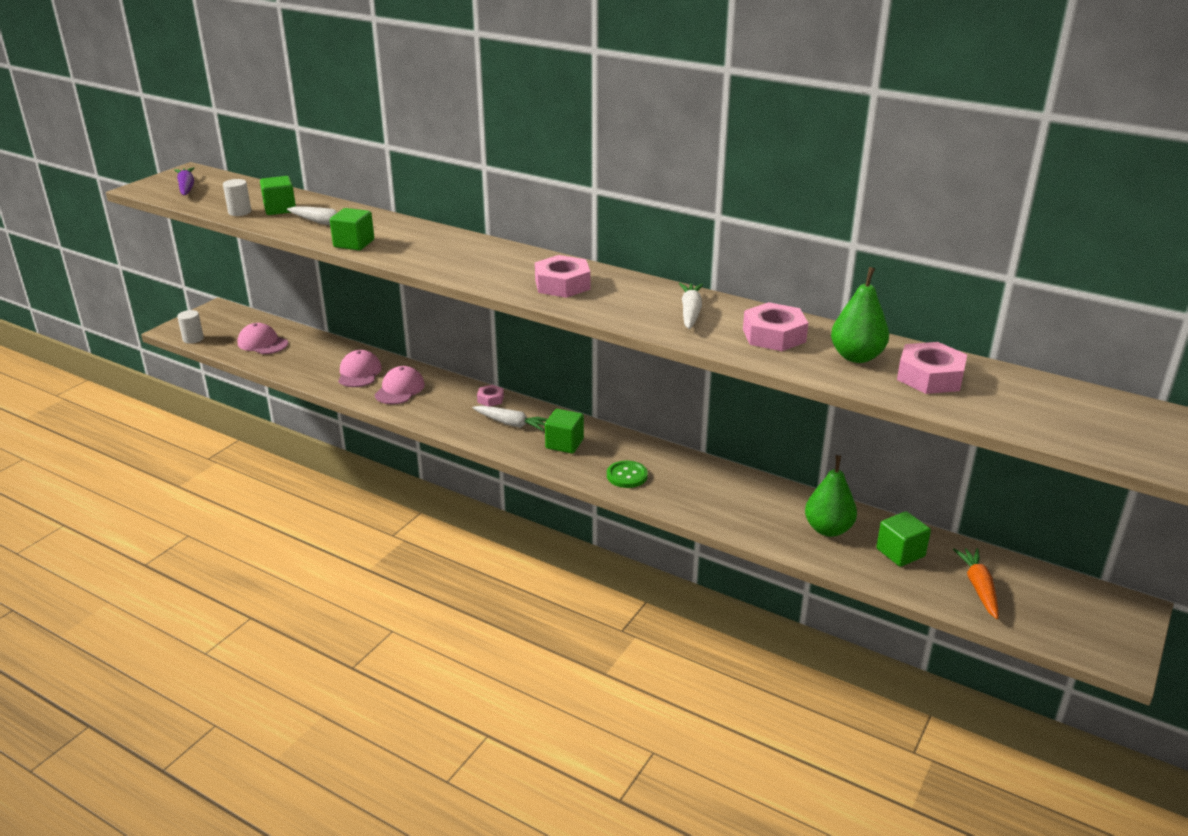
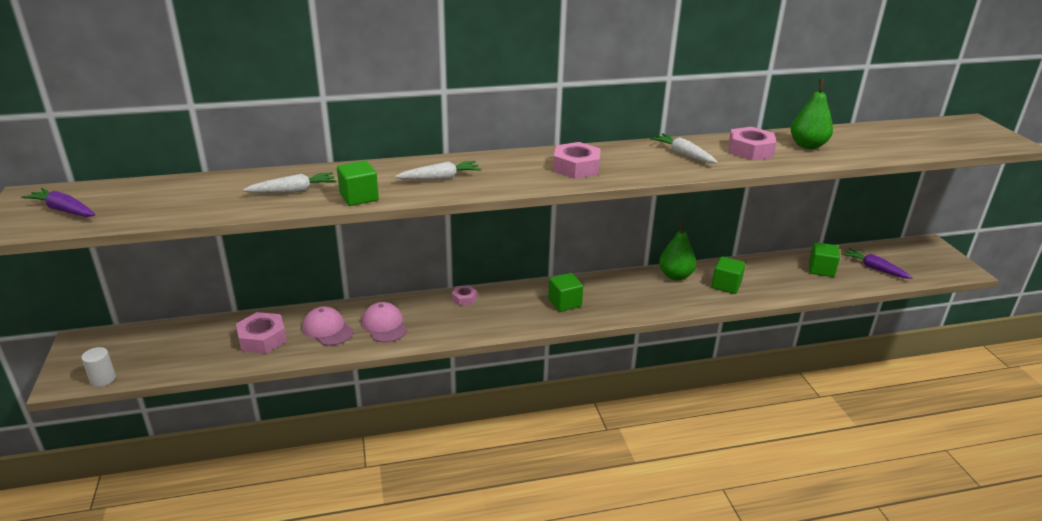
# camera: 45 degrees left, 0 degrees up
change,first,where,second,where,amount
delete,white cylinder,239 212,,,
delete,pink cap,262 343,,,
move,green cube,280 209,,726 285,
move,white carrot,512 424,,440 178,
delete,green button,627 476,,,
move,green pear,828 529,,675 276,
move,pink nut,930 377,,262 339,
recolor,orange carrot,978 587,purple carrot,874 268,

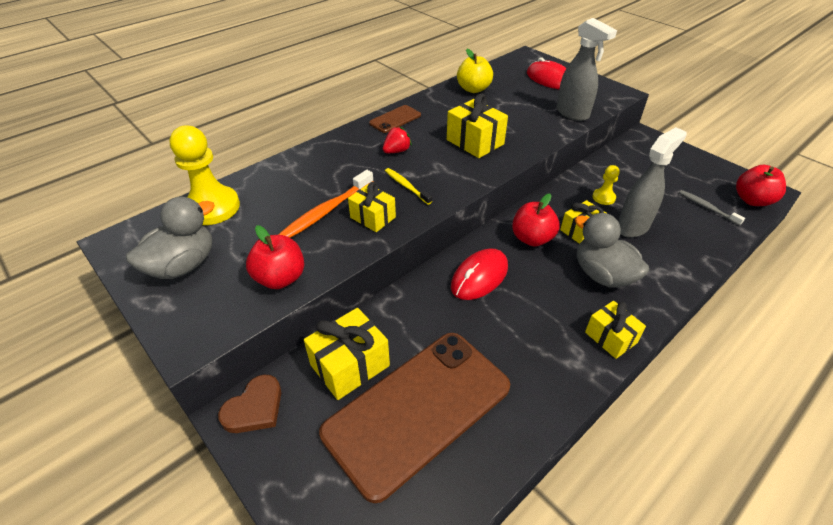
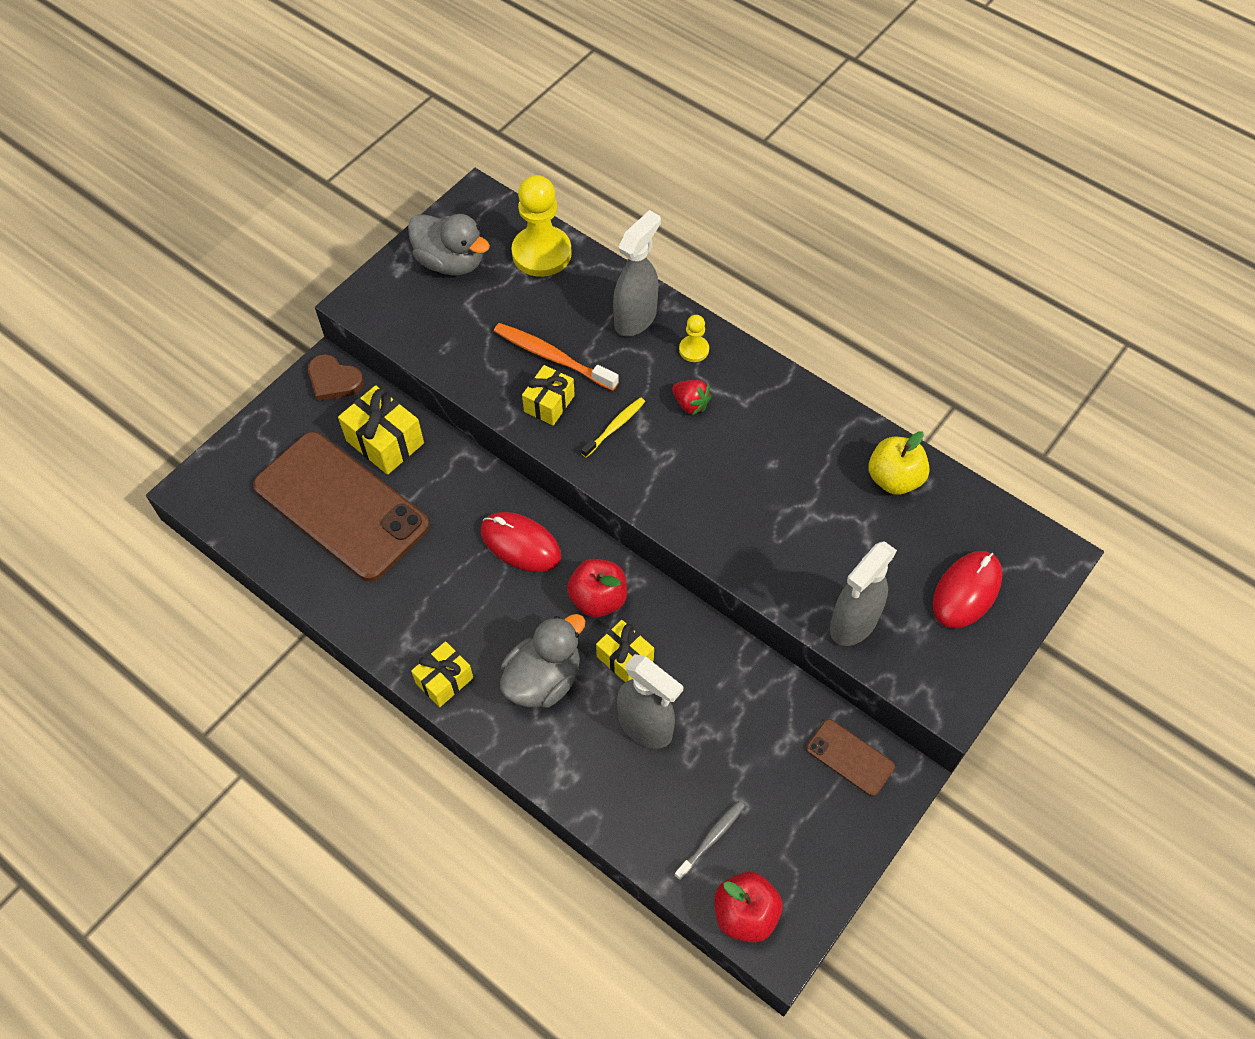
# camera: 80 degrees right, 15 degrees up
change,first,where,second,where,amount
delete,red apple,280 278,,,
move,brown phone,395 119,,850 757,
delete,yellow gift,475 142,,,
move,yellow pawn,603 197,,694 350,
insert,,,grey spray bottle,636 318,

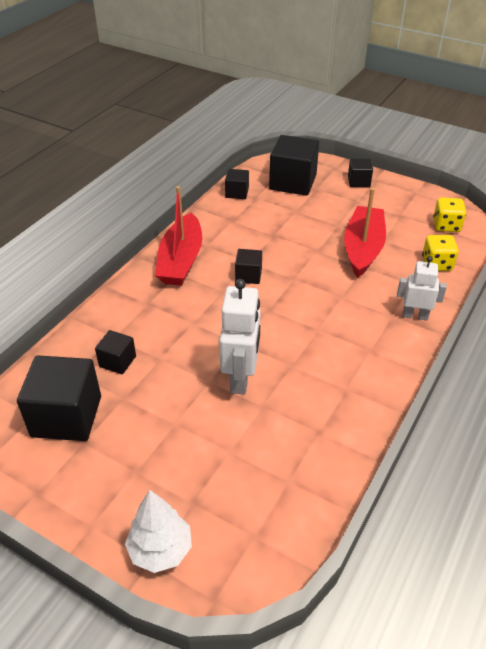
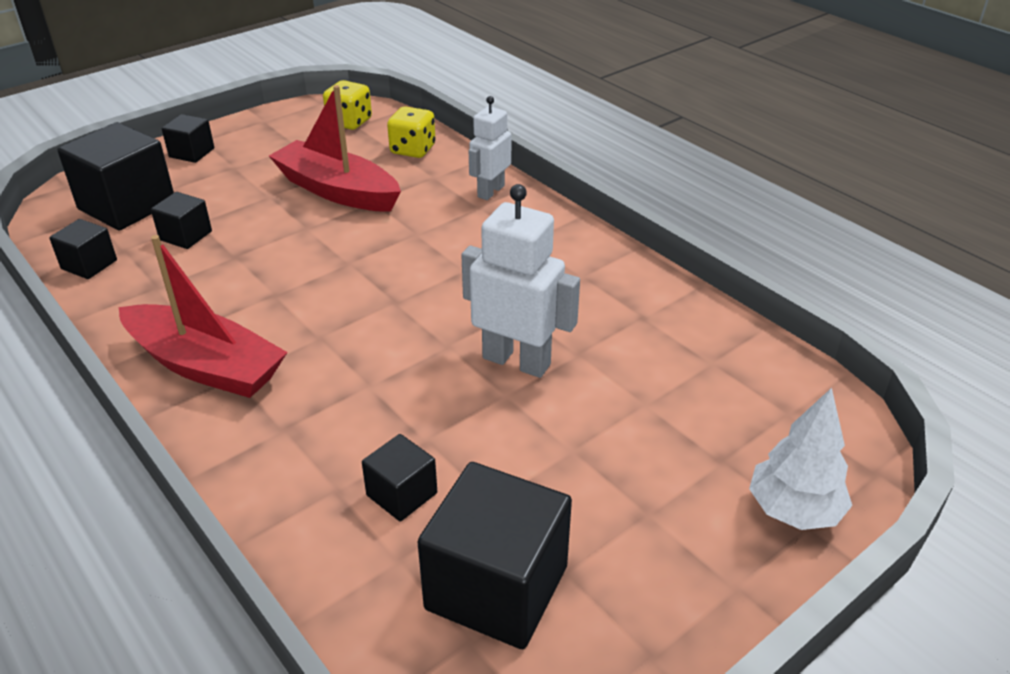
# camera: 70 degrees left, 5 degrees down
change,first,where,second,where,amount
move,black cube,248 275,,186 236,

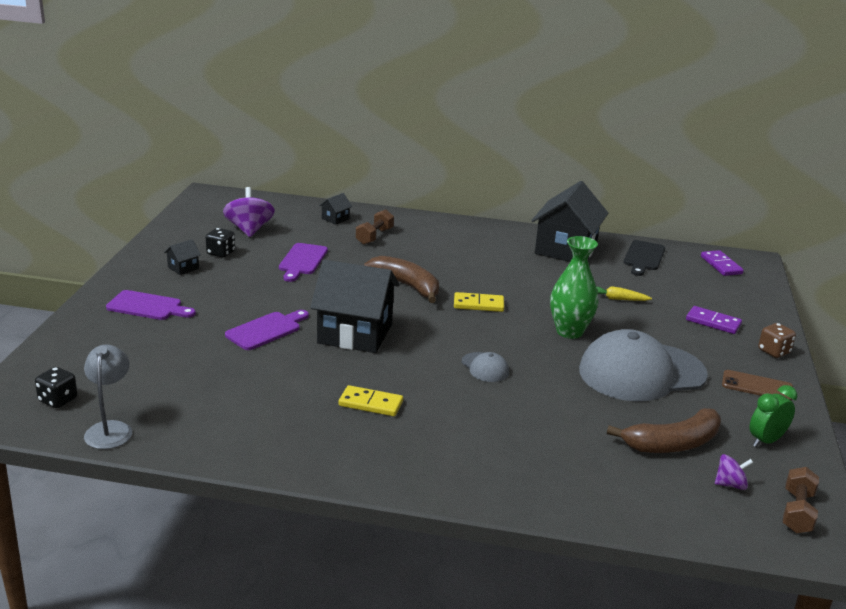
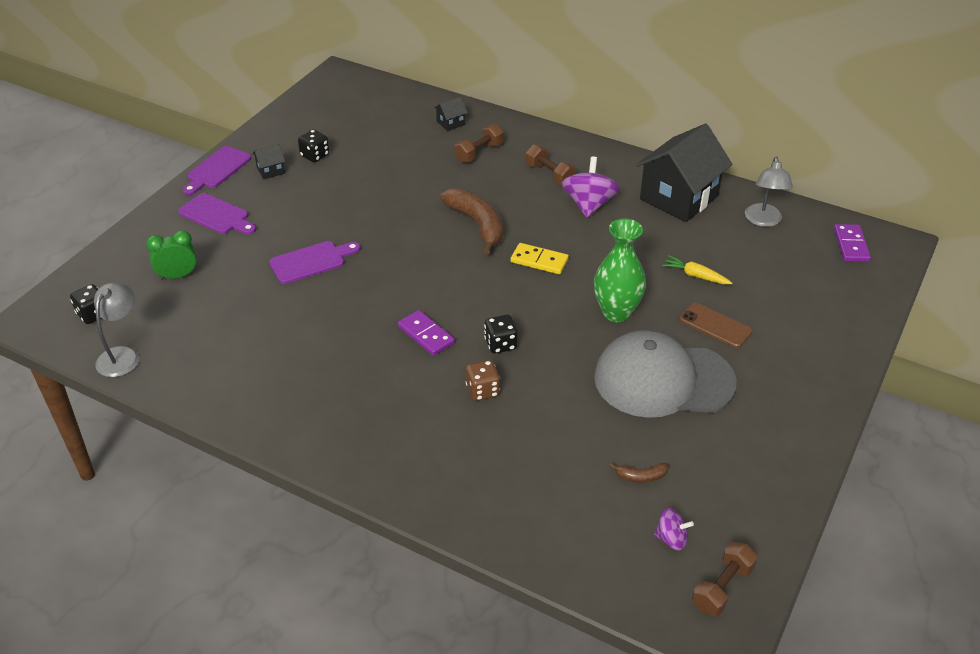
# camera: 20 degrees right, 15 degrees up
change,first,where,second,where,amount
move,purple spinning top,249 230,,589 204,
move,purple cutting board,302 261,,217 169,
delete,black house,355 333,,,
delete,yellow domino,371 403,,,
replace,grey cap,485 367,black dice,500 344,
resize,brown banana,672 444,,641 476,x0.45
replace,black cutting board,643 257,grey lamp,763 221,
move,purple domino,713 322,,426 335,
move,brown phone,757 386,,715 325,
move,green clock,766 441,,178 276,
move,brown dice,774 351,,482 390,
insert,,,brown dumbbell,549 174,

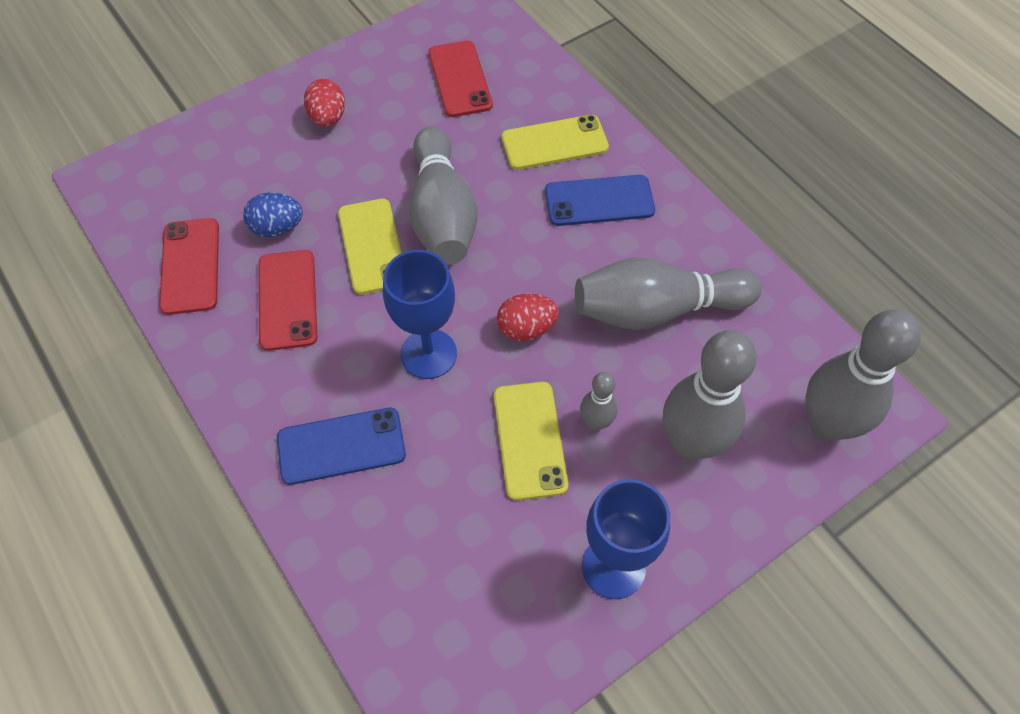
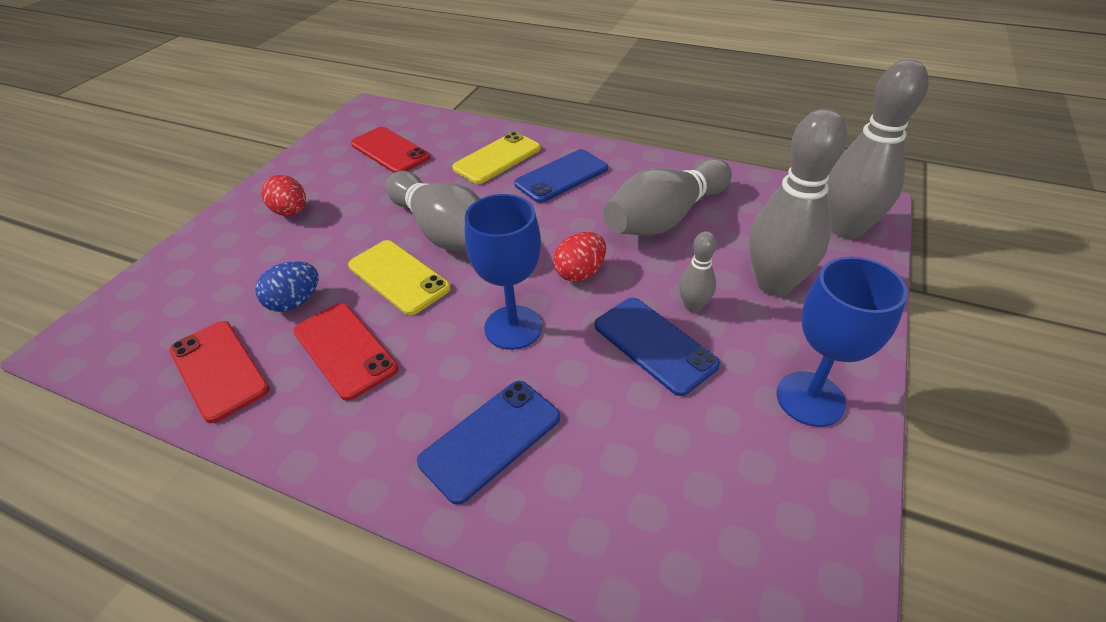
# camera: 30 degrees left, 15 degrees down
change,first,where,second,where,amount
recolor,yellow phone,529 440,blue phone,654 345,

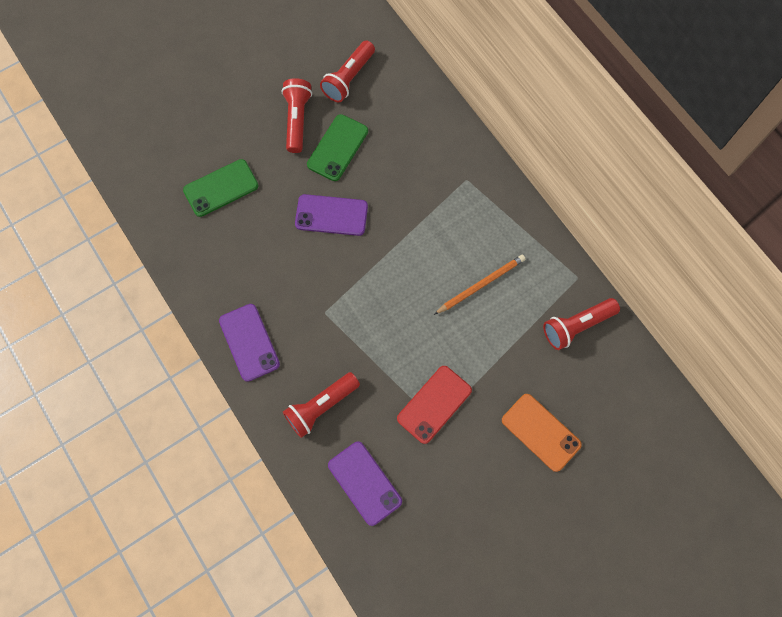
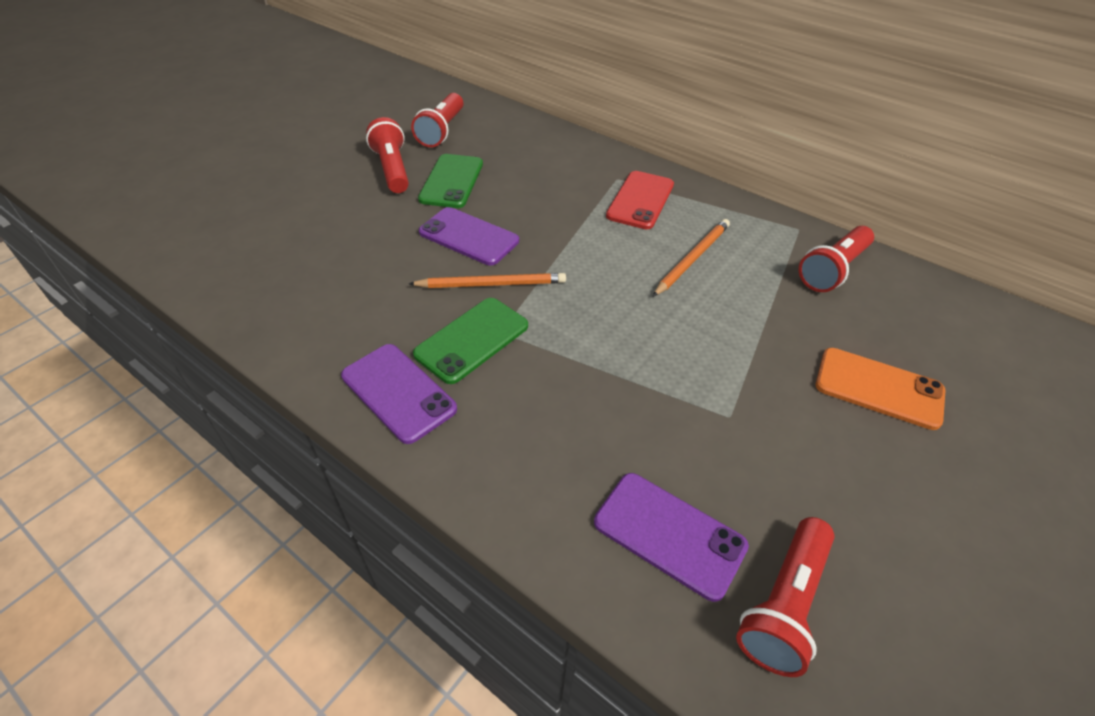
# camera: 20 degrees left, 25 degrees down
change,first,where,second,where,amount
move,green phone,221 188,,472 340,
move,red flashlight,321 406,,783 605,
rotate,purple phone,331 215,,468 237,45 degrees clockwise
move,red phone,434 404,,640 200,
insert,,,orange pencil,492 284,

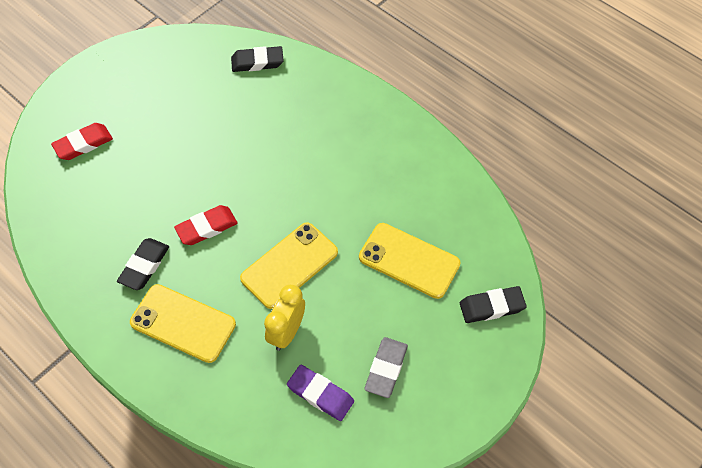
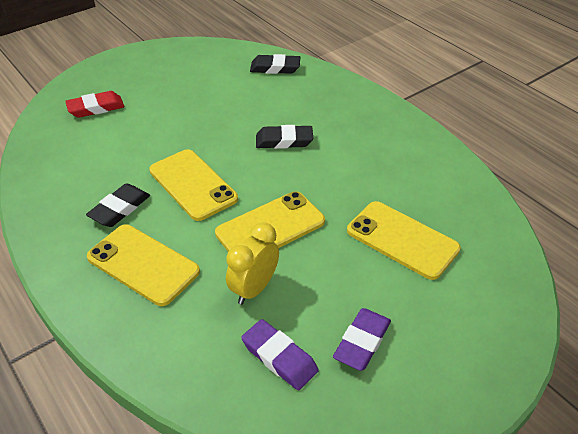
# camera: 10 degrees right, 15 degrees down
change,first,where,second,where,amount
replace,red eraser,206 227,yellow phone,192 185,
recolor,grey eraser,386 369,purple eraser,362 342,
move,black eraser,492 307,,284 141,

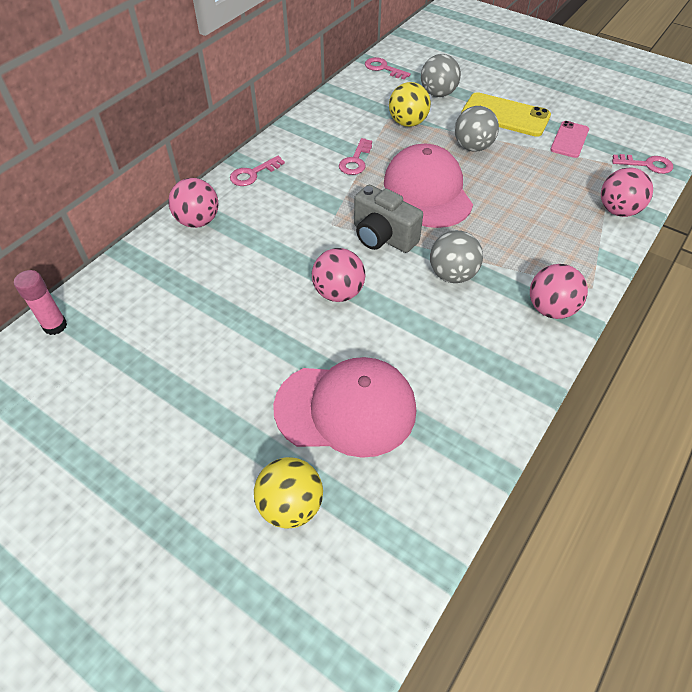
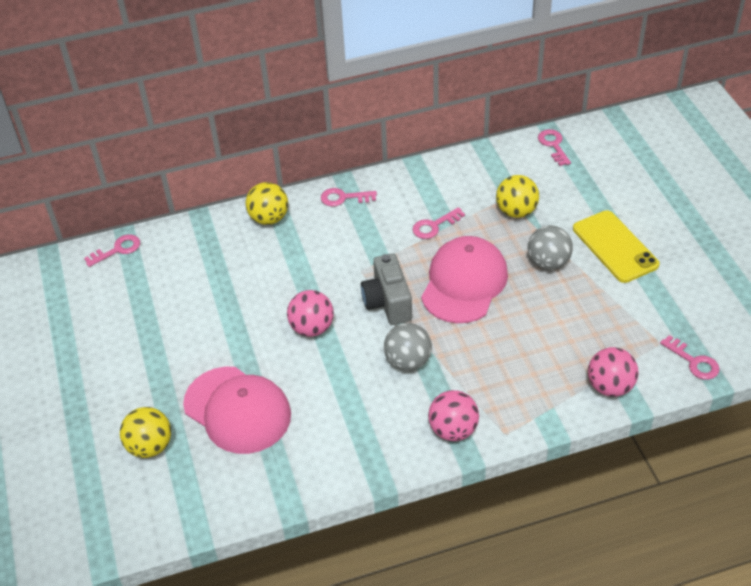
# camera: 40 degrees right, 5 degrees down
change,first,where,second,where,amount
replace,pink glue stick,55 326,pink key,117 250,
recolor,pink ball,198 221,yellow ball,269 218,
delete,grey ball,438 94,,,
delete,pink phone,569 140,,,

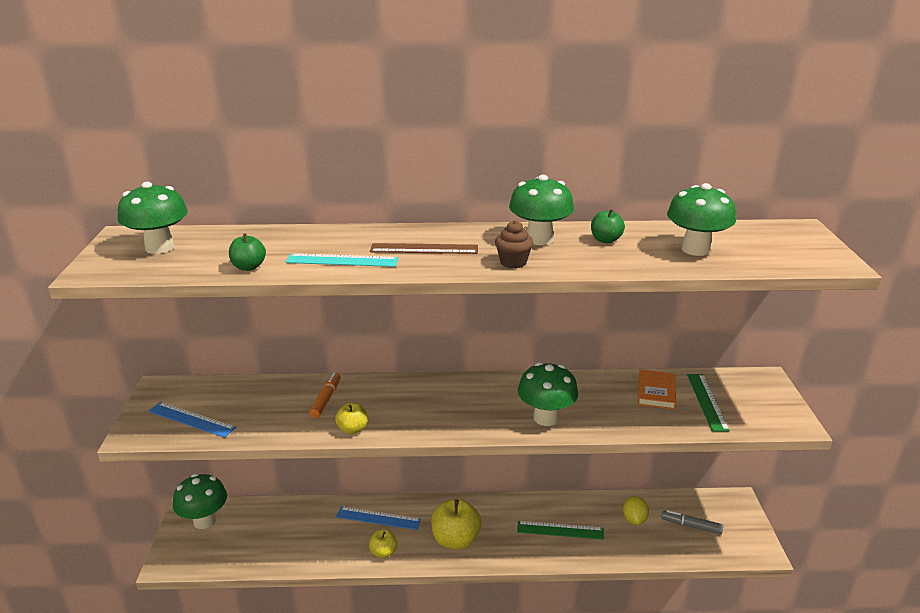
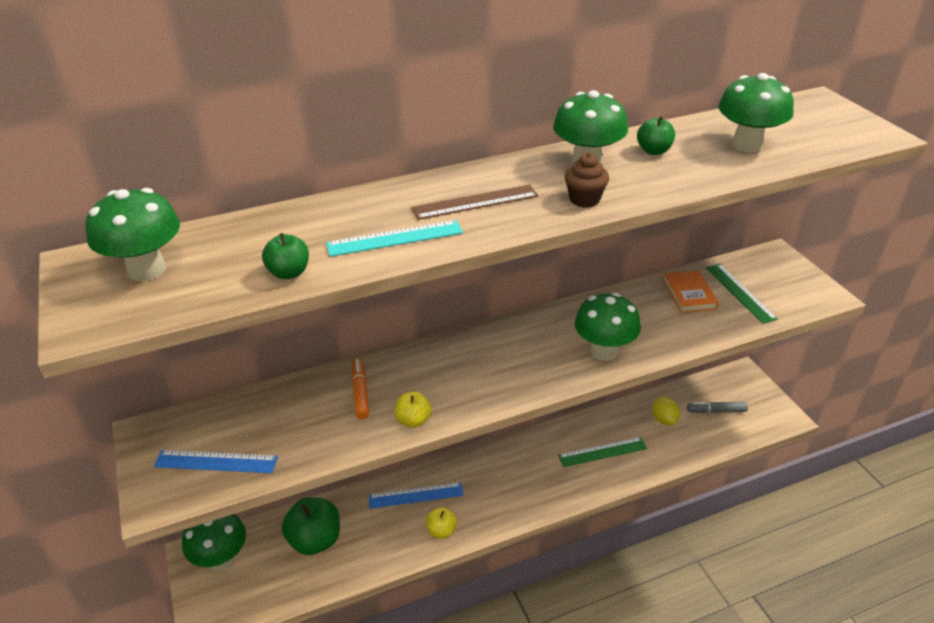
# camera: 20 degrees left, 10 degrees up
change,first,where,second,where,amount
delete,yellow apple,456 540,,,
insert,,,green apple,315 540,

